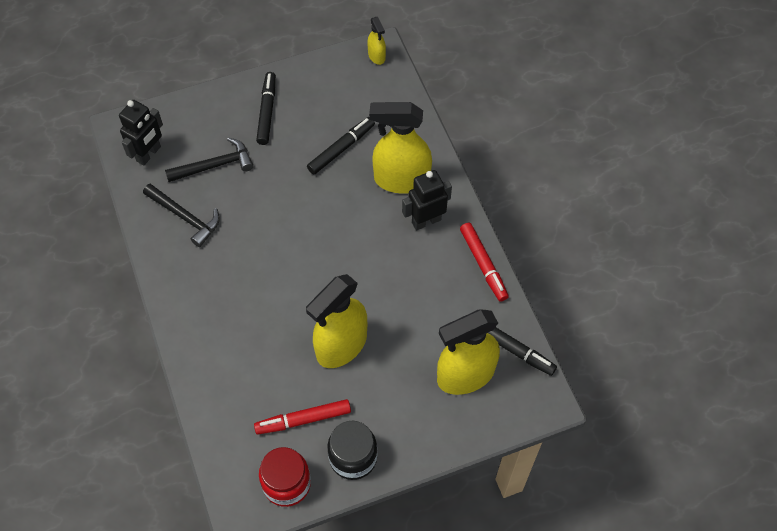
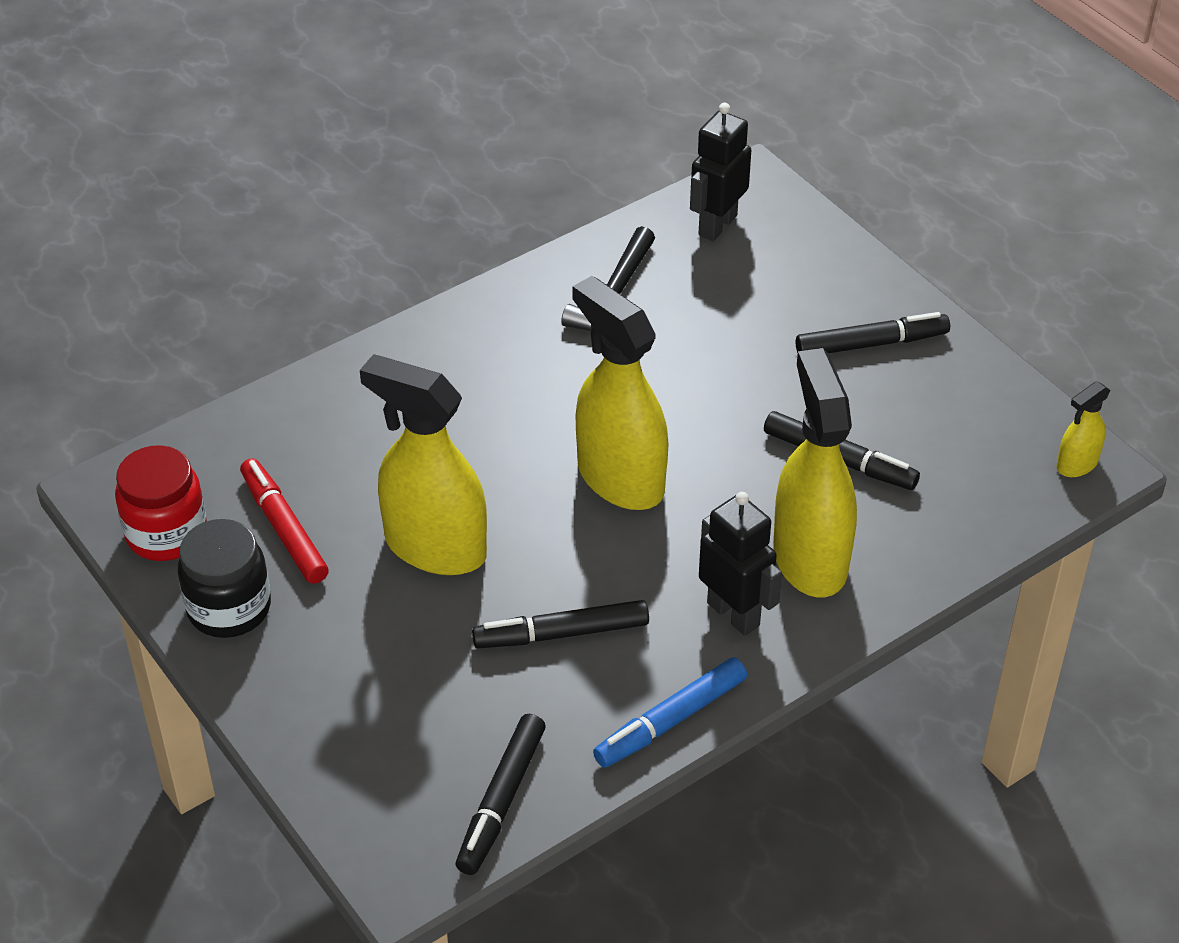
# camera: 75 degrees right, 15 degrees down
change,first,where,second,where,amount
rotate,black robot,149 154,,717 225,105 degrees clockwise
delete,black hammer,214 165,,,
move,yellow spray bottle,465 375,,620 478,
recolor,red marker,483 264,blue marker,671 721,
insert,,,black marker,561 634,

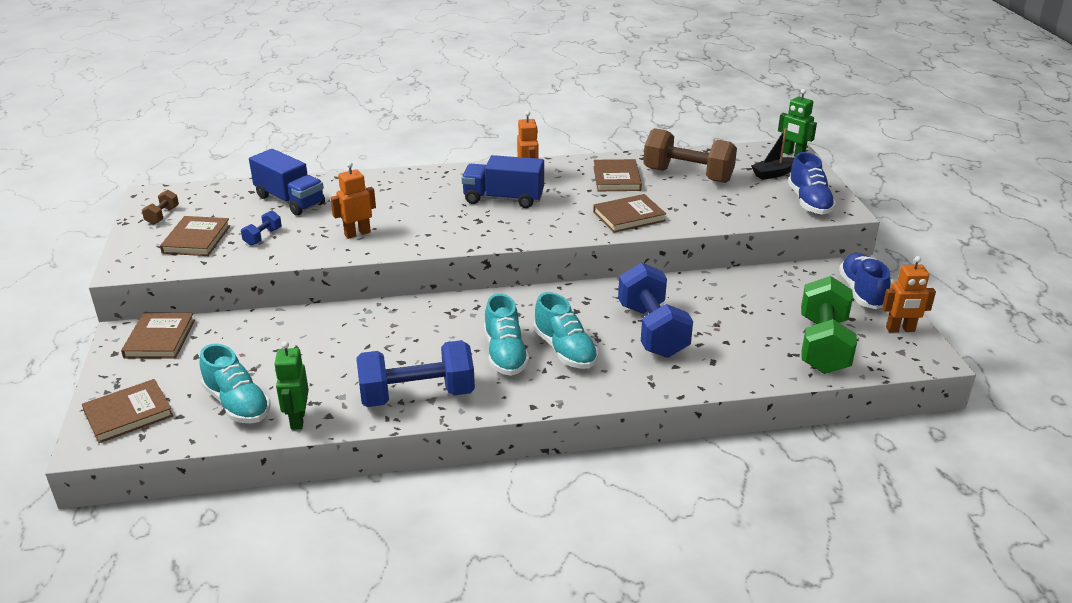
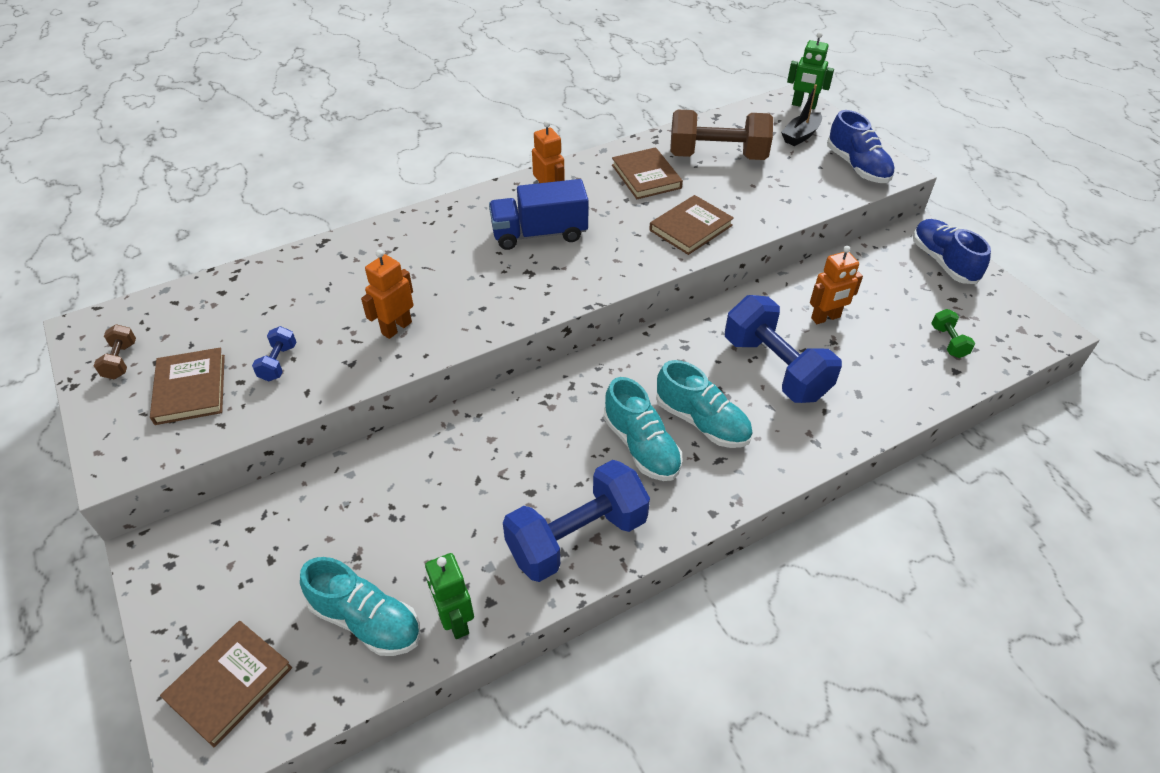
# camera: 20 degrees left, 15 degrees up
change,first,where,second,where,amount
delete,brown book,160 339,,,
delete,blue truck,290 200,,,
resize,green dumbbell,823 345,,948 342,x0.44
move,orange robot,900 329,,826 318,

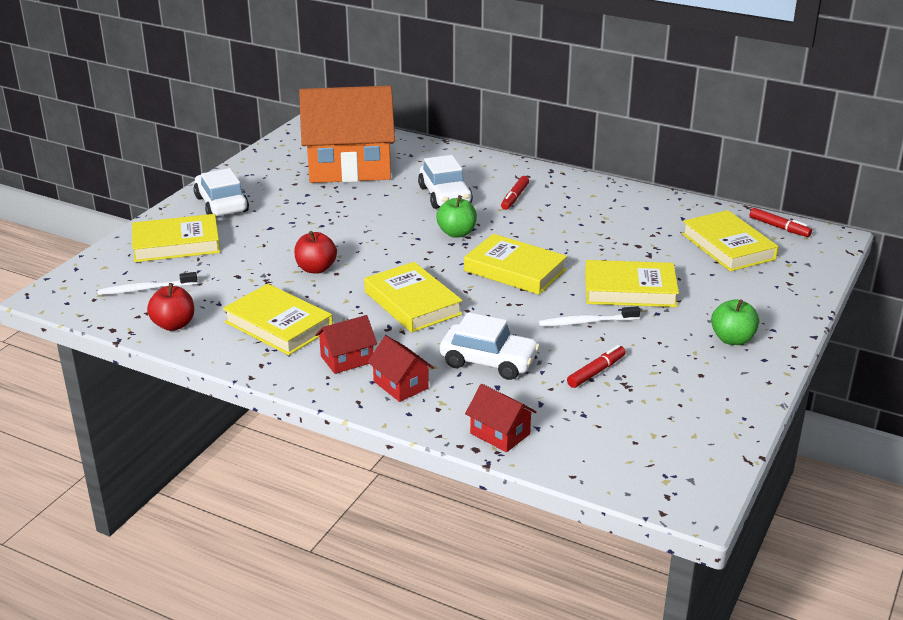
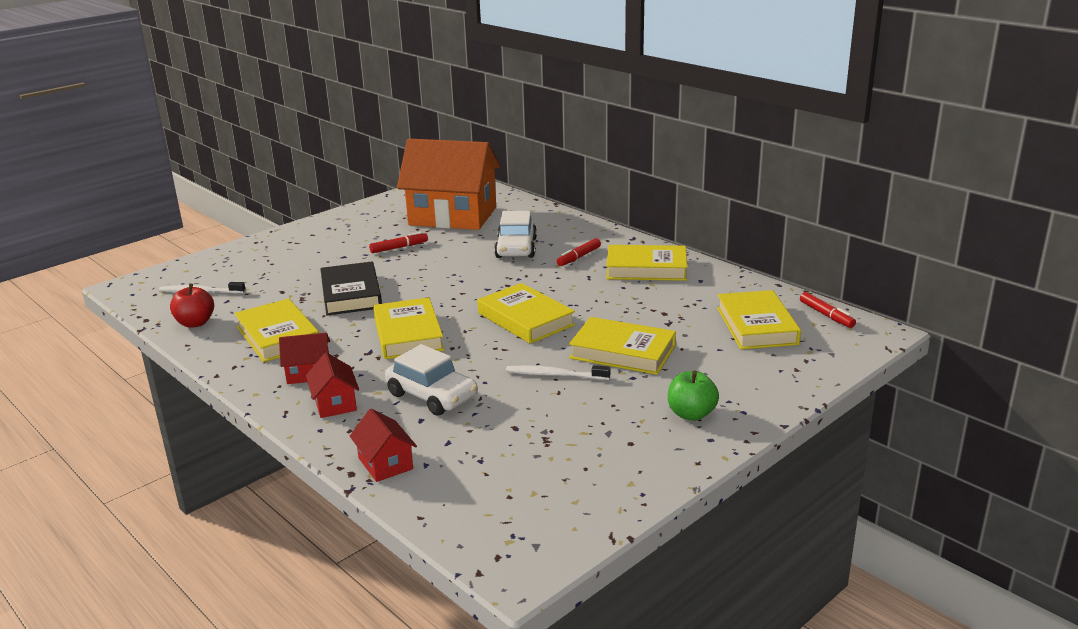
# camera: 20 degrees right, 5 degrees down
change,first,where,second,where,amount
move,yellow book,176 244,,646 269,
delete,white car,221 204,,,
replace,red apple,316 269,black book,351 294,
delete,green apple,456 233,,,
move,red marker,596 372,,399 247,

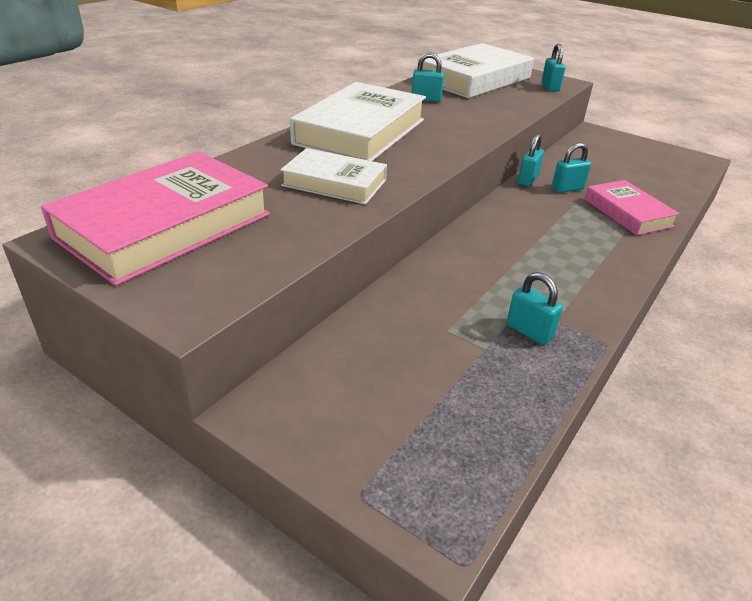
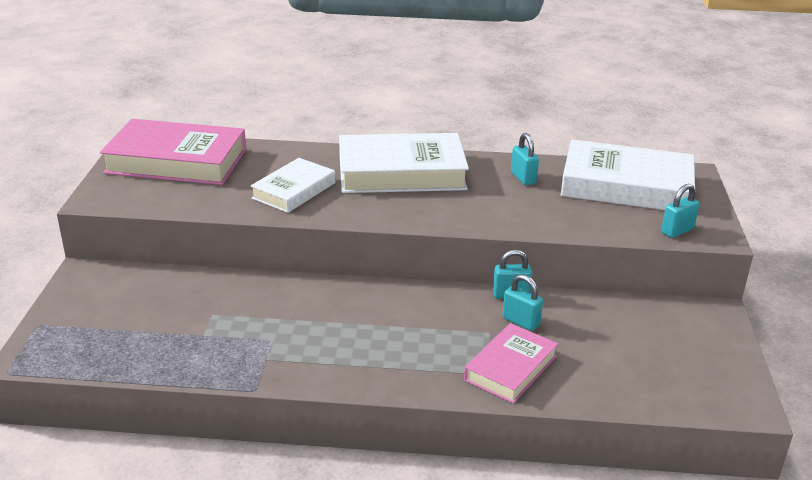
# camera: 60 degrees right, 5 degrees down
change,first,where,second,where,amount
rotate,white book,334 183,,294 190,45 degrees clockwise
delete,turquoise padlock,529 331,,,

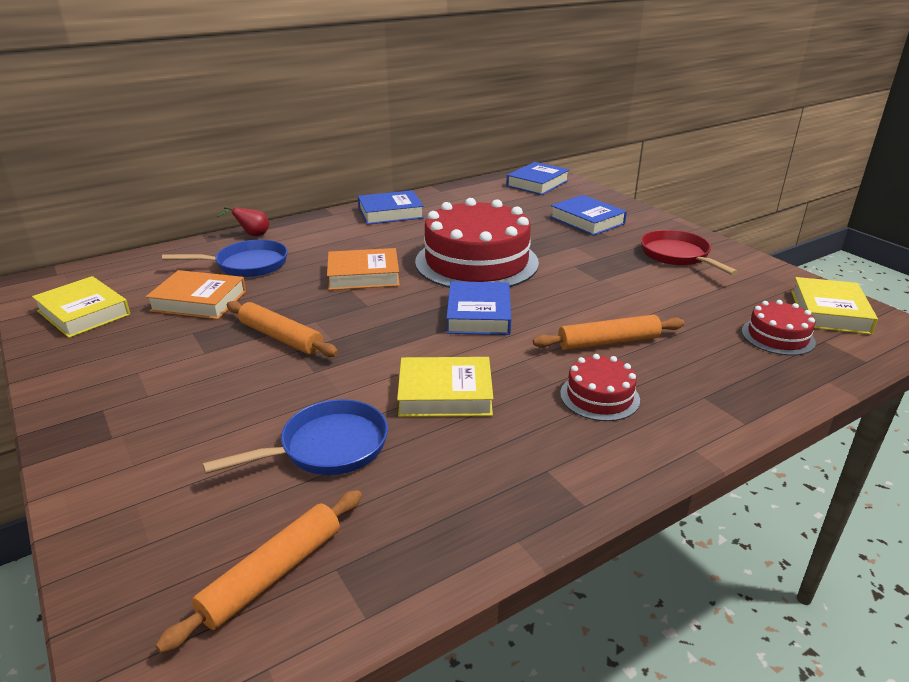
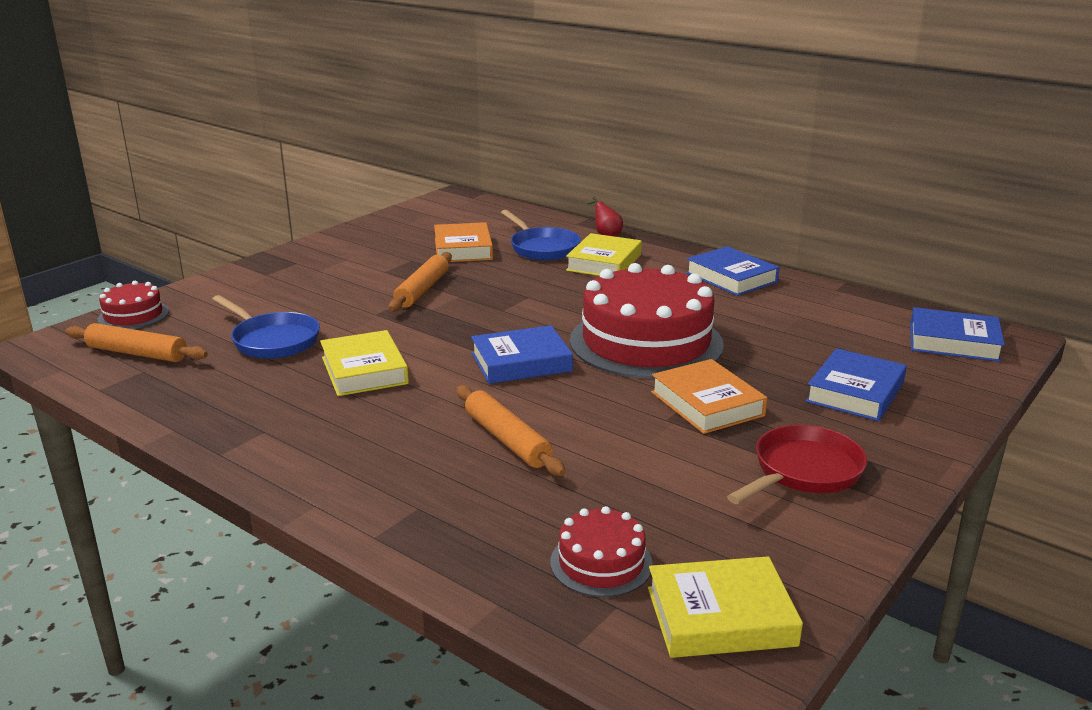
# camera: 70 degrees right, 5 degrees down
change,first,where,second,where,amount
move,yellow book,83 313,,604 262,
move,orange book,363 275,,707 404,
move,red cake,599 396,,133 315,

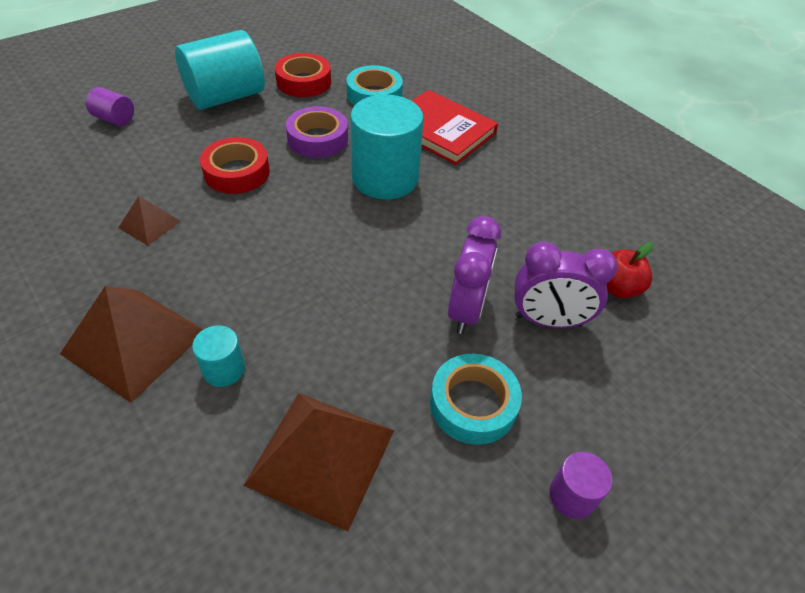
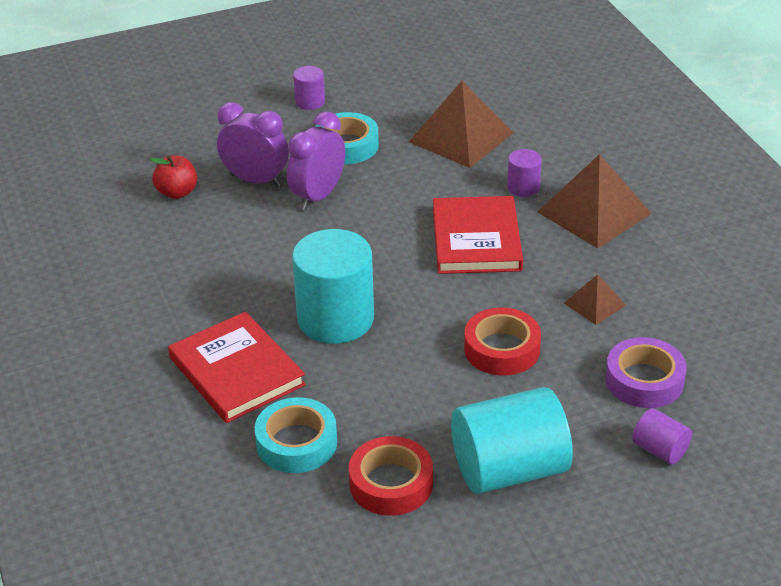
# camera: 160 degrees left, 10 degrees down
change,first,where,second,where,amount
recolor,turquoise cylinder,224 369,purple cylinder,523 187,
move,purple tape,318 139,,644 380,
insert,,,red book,476 239,

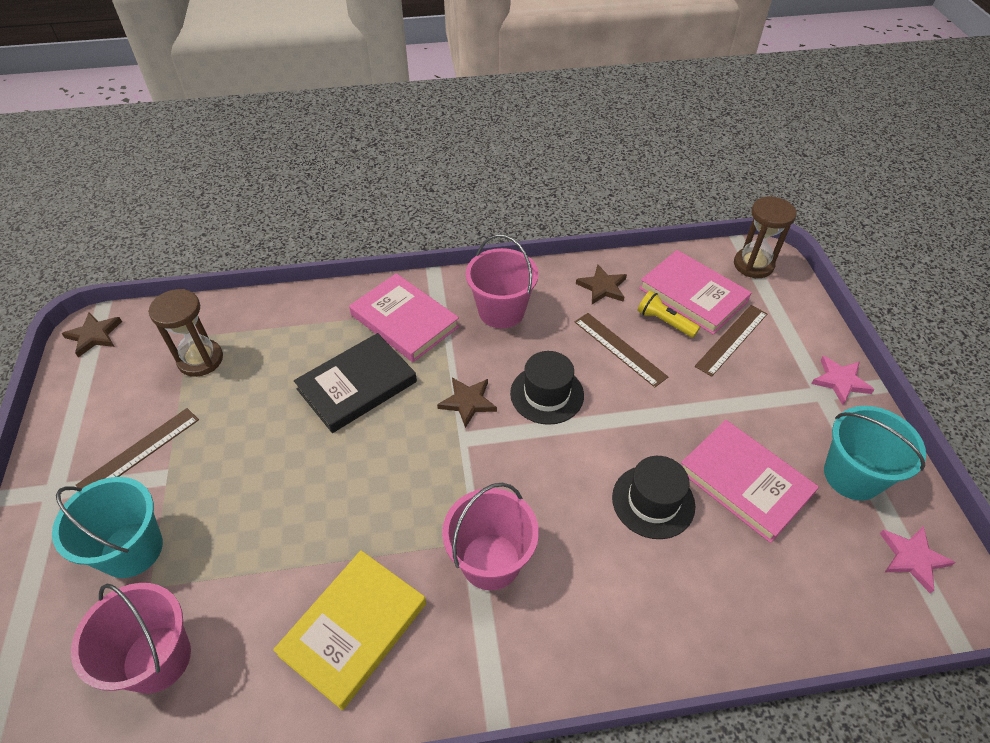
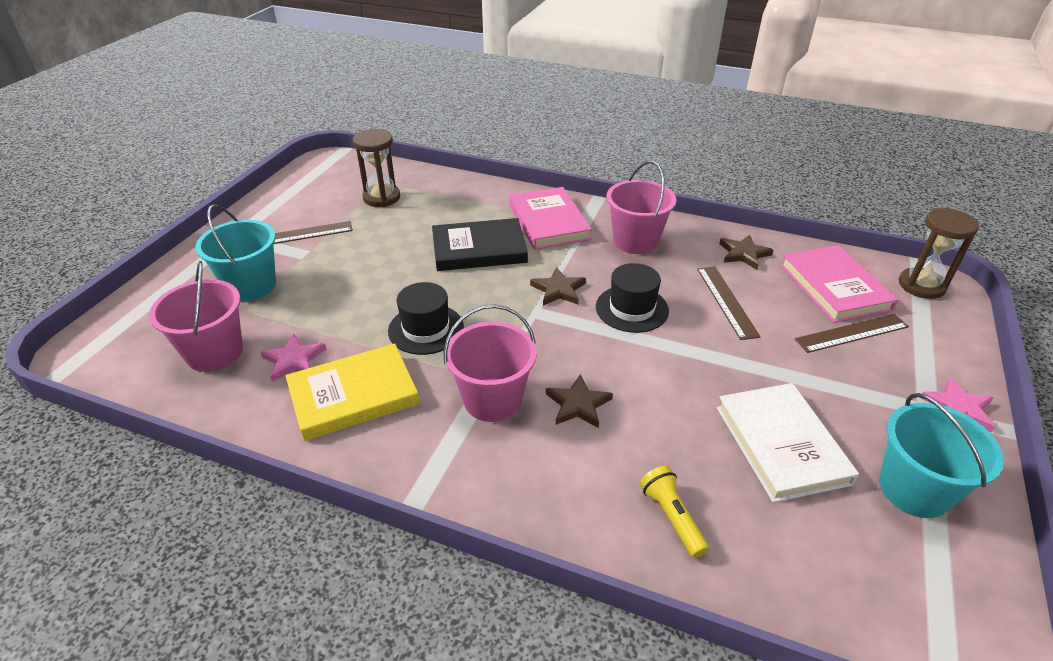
# camera: 30 degrees right, 10 degrees down
change,first,where,second,where,amount
move,brown star,94 335,,578 404,
move,black hat,653 501,,426 329,
move,yellow flashlight,664 322,,671 517,
recolor,pink book,745 482,white book,781 444,
move,pink star,912 558,,294 360,

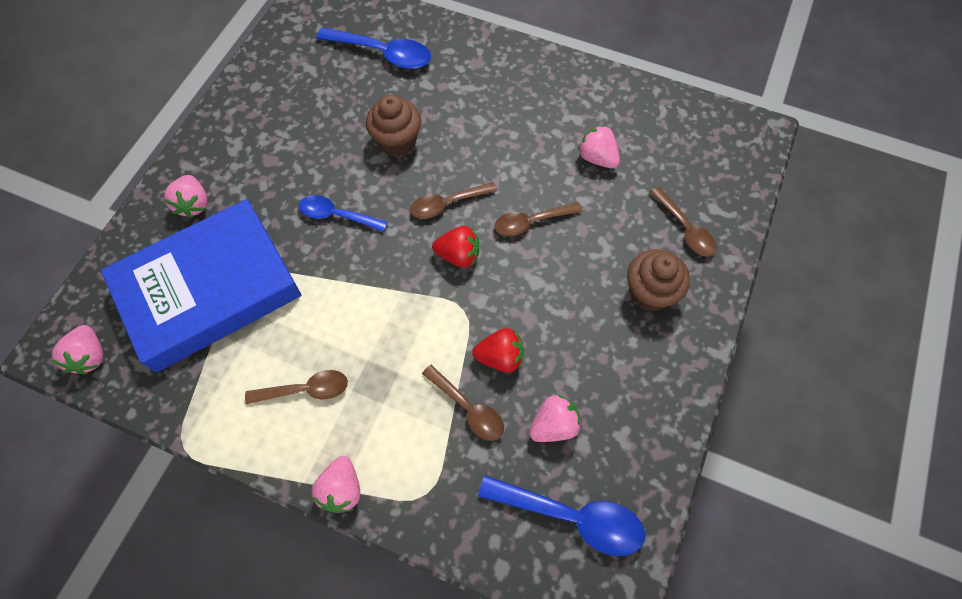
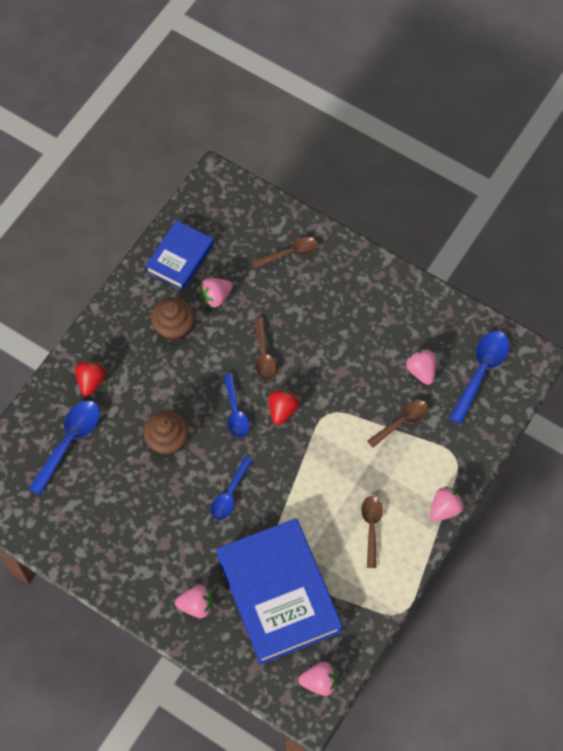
# camera: 80 degrees left, 0 degrees up
change,first,where,second,where,amount
rotate,pink strawberry,341 489,,444 509,60 degrees counterclockwise
recolor,brown spoon,447 204,blue spoon,235 412,
move,red strawberry,500 357,,91 381,
move,brown cupcake,649 292,,174 328,
insert,,,blue book,180 258,

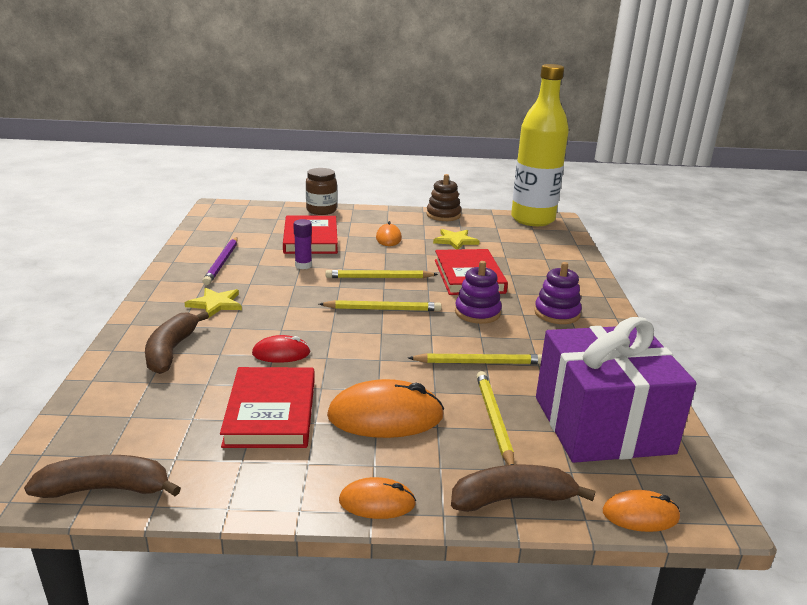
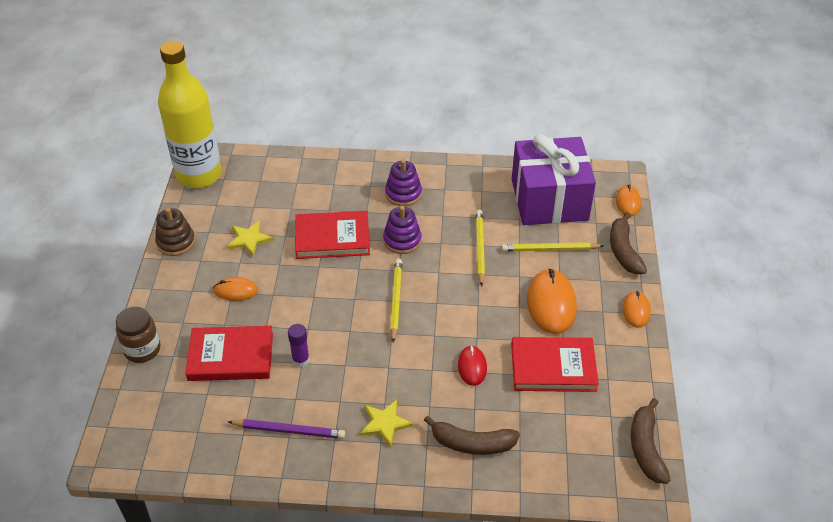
# camera: 85 degrees left, 20 degrees up
change,first,where,second,where,amount
delete,yellow pencil,379 278,,,

